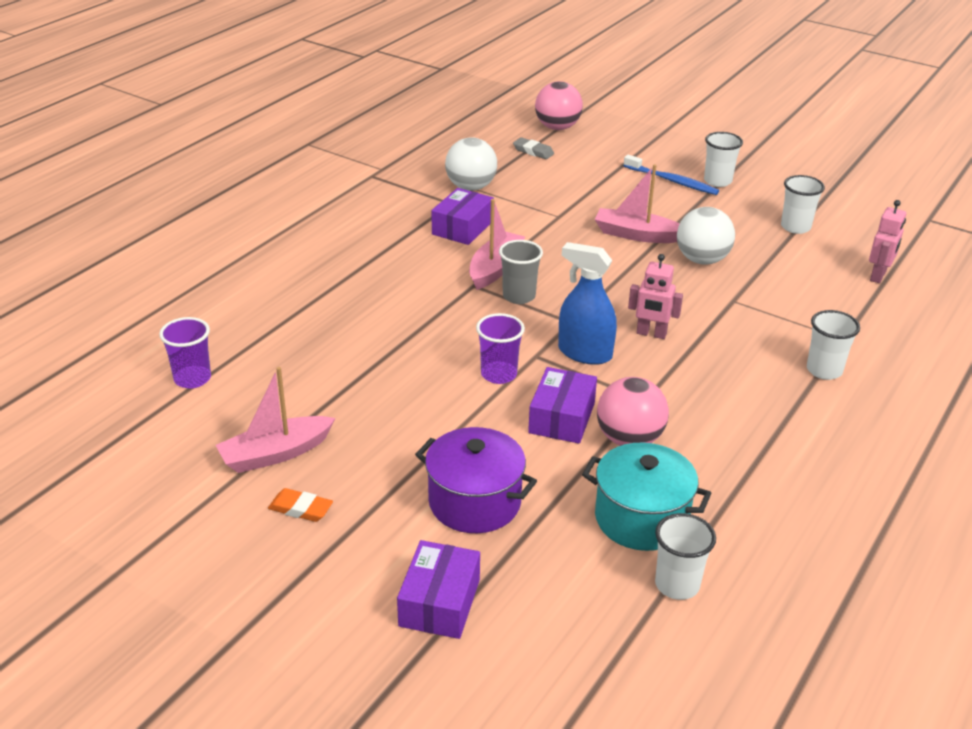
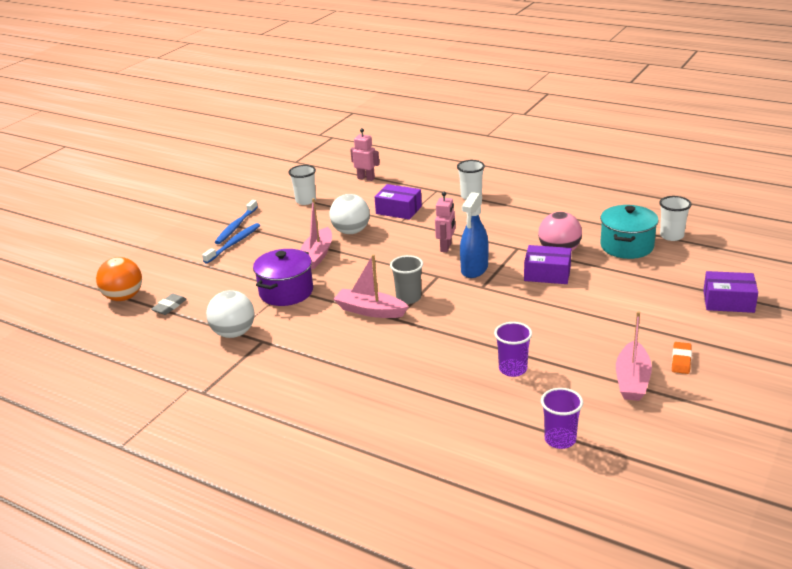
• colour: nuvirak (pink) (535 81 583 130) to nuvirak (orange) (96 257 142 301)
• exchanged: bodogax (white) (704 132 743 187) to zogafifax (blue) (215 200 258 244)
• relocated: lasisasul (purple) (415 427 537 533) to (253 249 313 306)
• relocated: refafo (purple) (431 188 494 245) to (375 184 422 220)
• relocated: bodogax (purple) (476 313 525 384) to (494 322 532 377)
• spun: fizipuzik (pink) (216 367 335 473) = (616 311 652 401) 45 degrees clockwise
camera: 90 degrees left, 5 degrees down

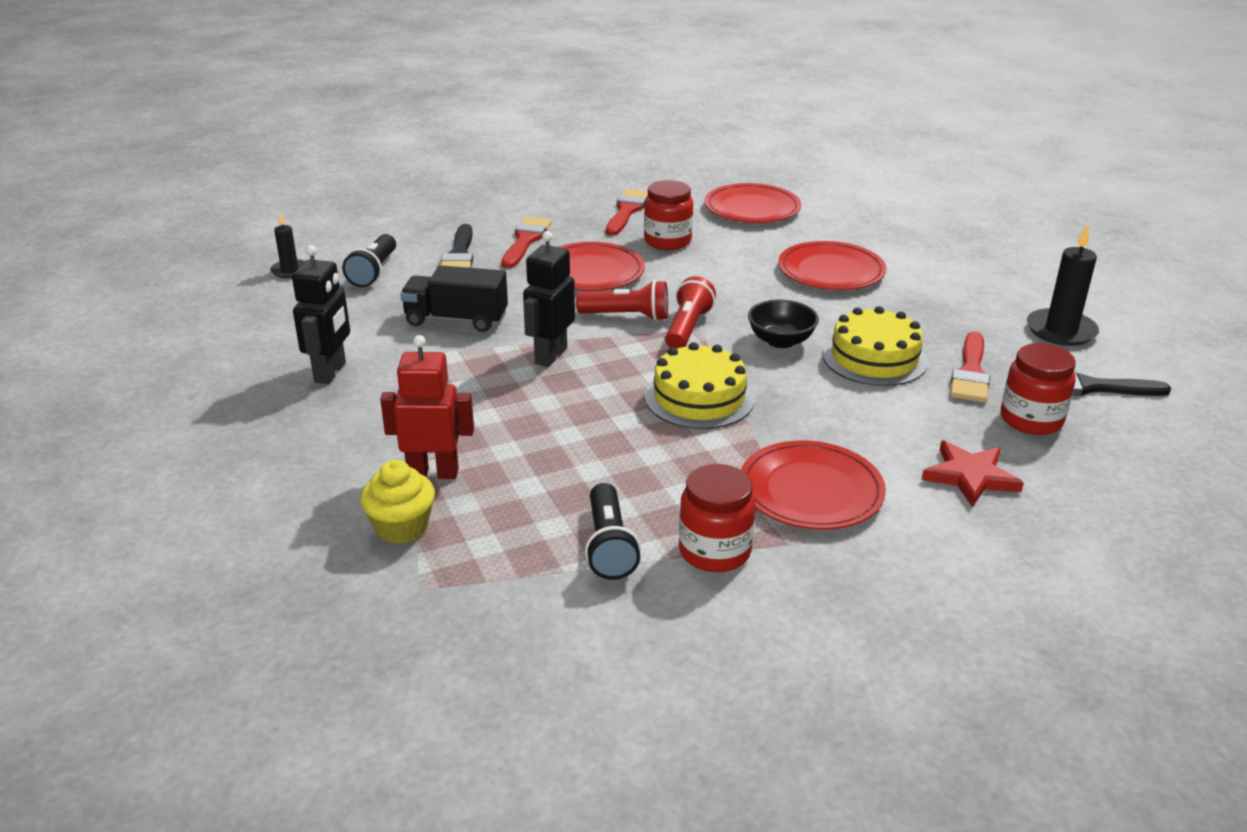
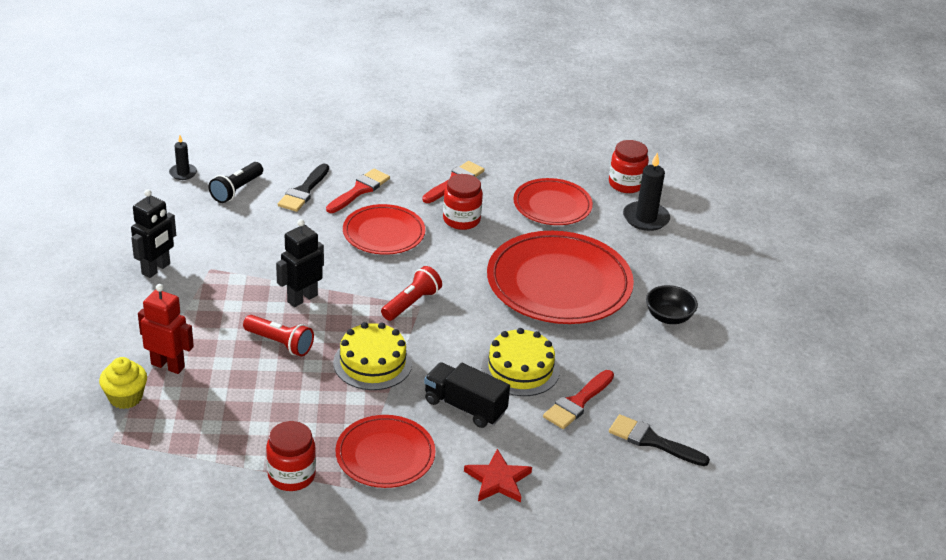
• relocated: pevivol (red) (576 280 668 321) to (243 315 314 356)
• relocated: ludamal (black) (400 265 508 332) to (424 362 510 428)
• size: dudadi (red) (778 241 886 290) = (487 231 634 324) x1.72
• relocated: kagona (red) (1001 343 1076 435) to (609 140 649 193)
• relocated: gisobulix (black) (1027 224 1099 346) to (623 153 670 231)
• relocated: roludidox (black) (748 300 819 348) to (646 285 698 324)
• missing: pevivol (black) (585 483 641 580)
camera: 20 degrees right, 5 degrees up

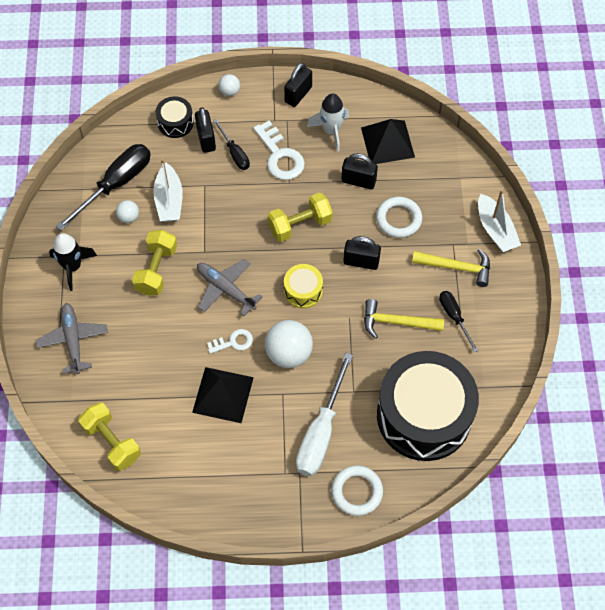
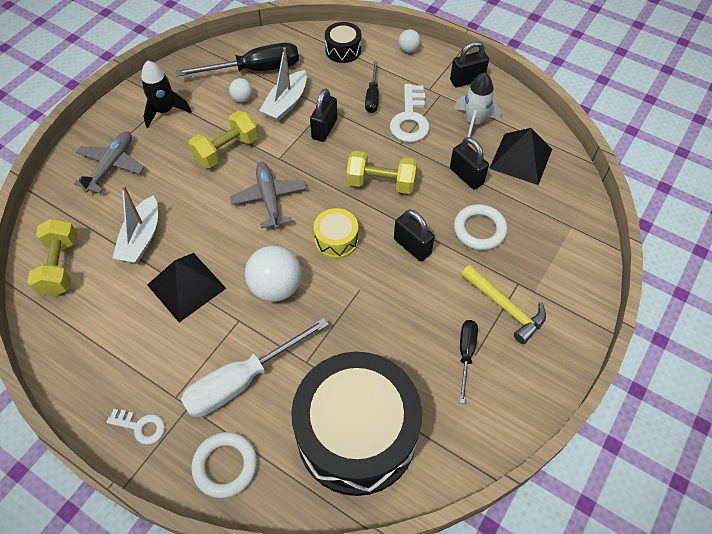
• relocated: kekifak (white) (207 329 253 354) to (107 409 165 445)
• relocated: fizipuzik (white) (478 190 521 252) to (113 185 158 263)
• relocated: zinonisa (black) (195 107 216 153) to (310 88 337 142)
• missing: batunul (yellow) (364 299 444 339)
camera: 35 degrees right, 5 degrees down

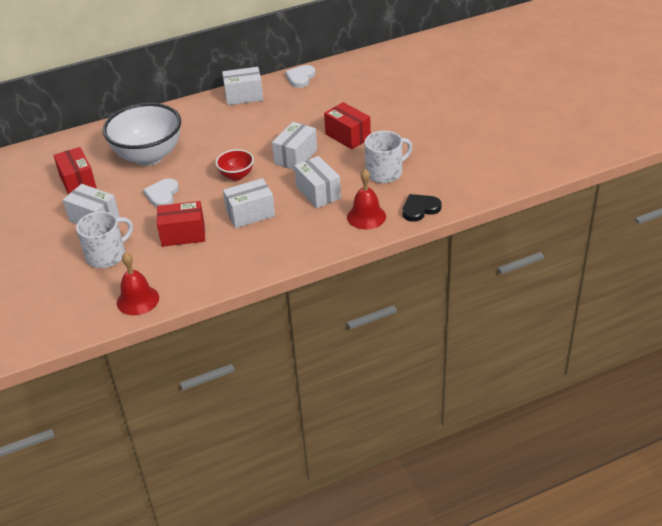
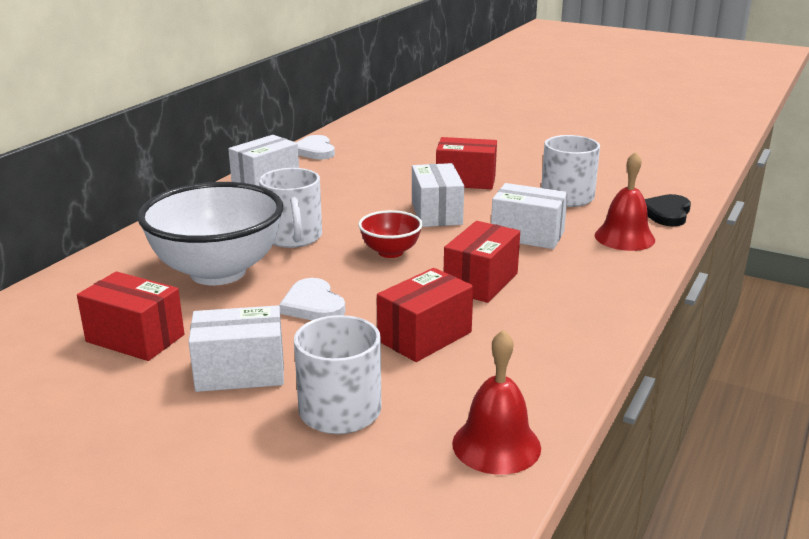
• appeared: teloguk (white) (259 168 322 248)
• colour: refafo (white) (223 178 275 228) to refafo (red) (444 221 520 303)
camera: 40 degrees left, 15 degrees down

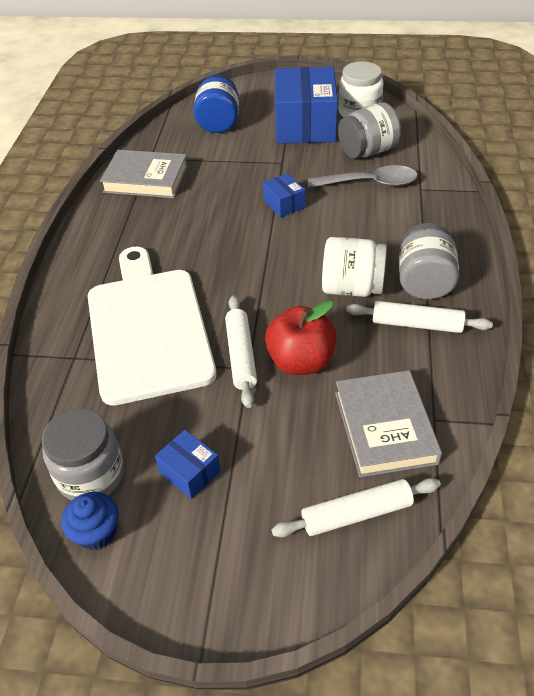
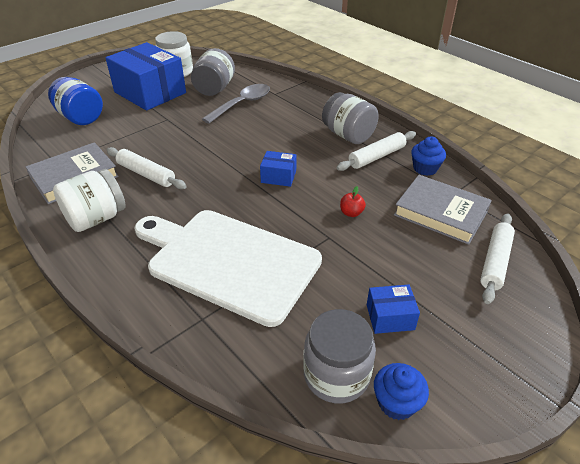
• relocated: kagona (white) (322 237 387 297) to (53 169 126 232)
• relocated: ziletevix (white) (225 296 257 408) to (107 147 187 189)
• relocated: refafo (blue) (263 173 306 218) to (260 151 297 187)
• size: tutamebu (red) (265 300 337 375) = (340 186 366 217) x0.45
• appeared: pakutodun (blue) (411 136 446 176)
camera: 50 degrees left, 5 degrees down

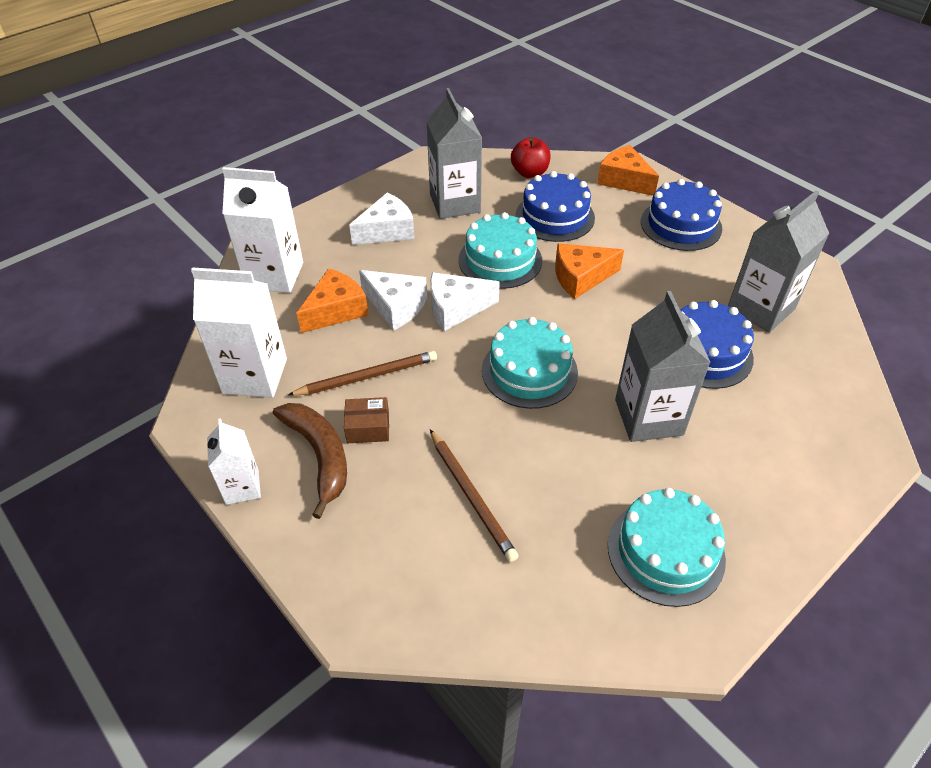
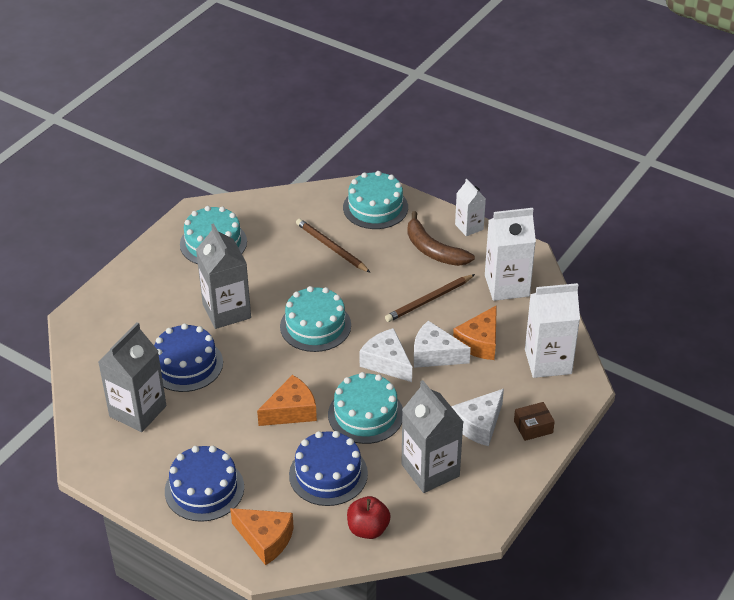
• appeared: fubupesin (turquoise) (343 171 408 229)
• spun: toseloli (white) (430 272 500 331) = (359 328 412 382) 105 degrees counterclockwise
• relocated: refafo (brown) (344 397 389 443) to (514 402 555 441)
camera: 165 degrees right, 5 degrees down

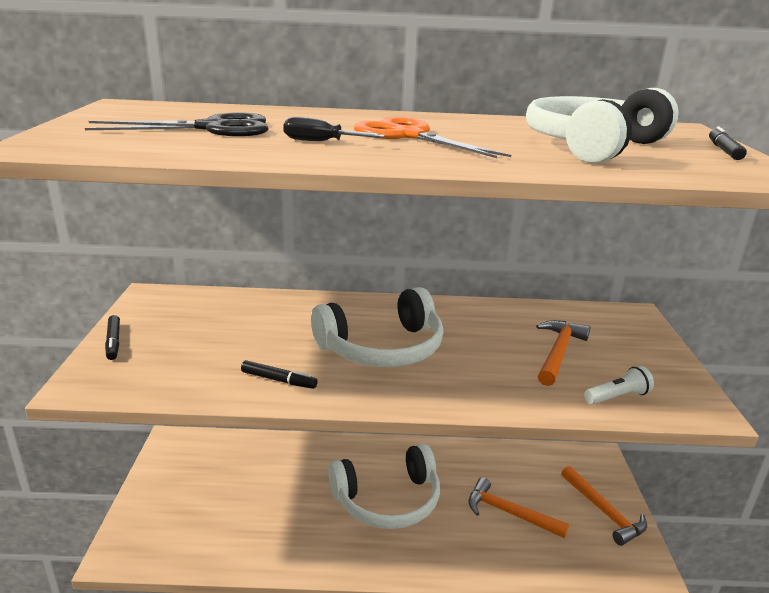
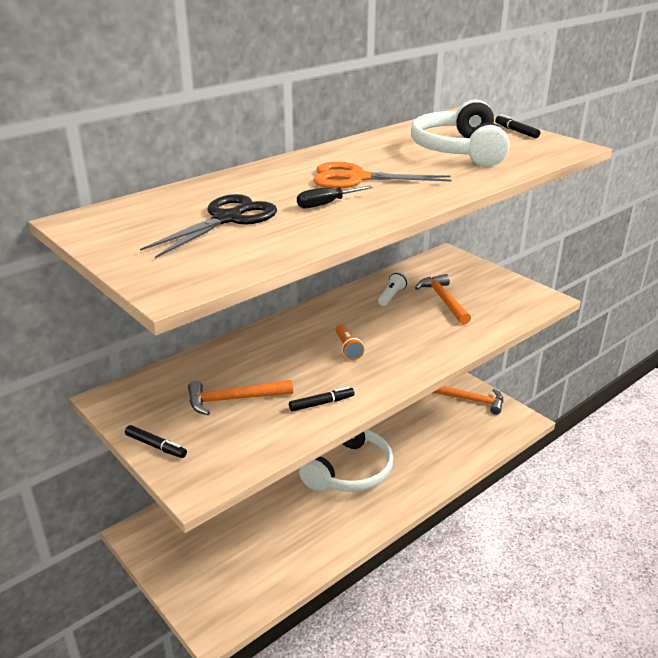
• relocated: batunul (orange) (469 477 569 538) to (188 380 293 415)
• exchanged: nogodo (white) (311 287 444 367) to pevivol (orange) (335 324 364 360)
• relocated: pevivol (white) (584 366 654 405) to (378 271 408 306)
camera: 40 degrees left, 5 degrees up

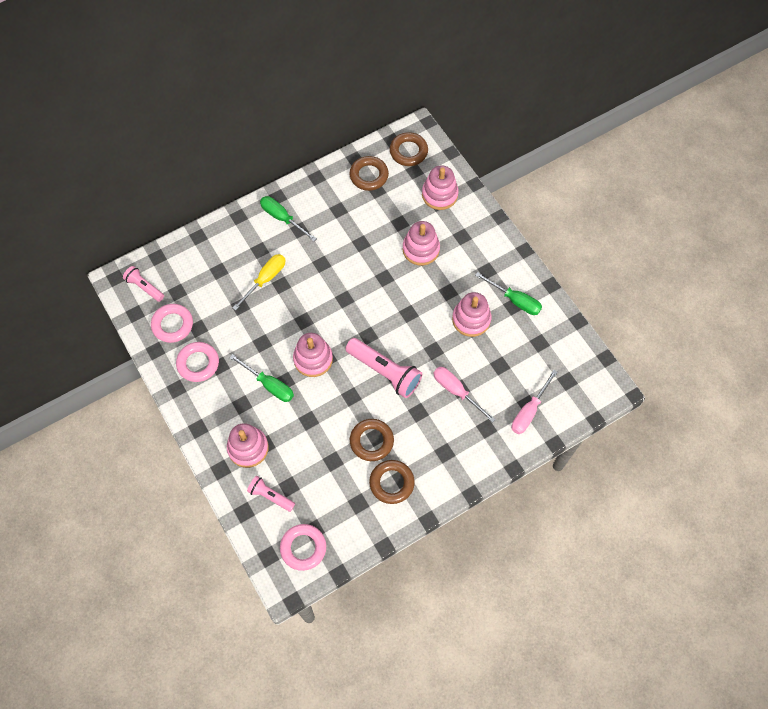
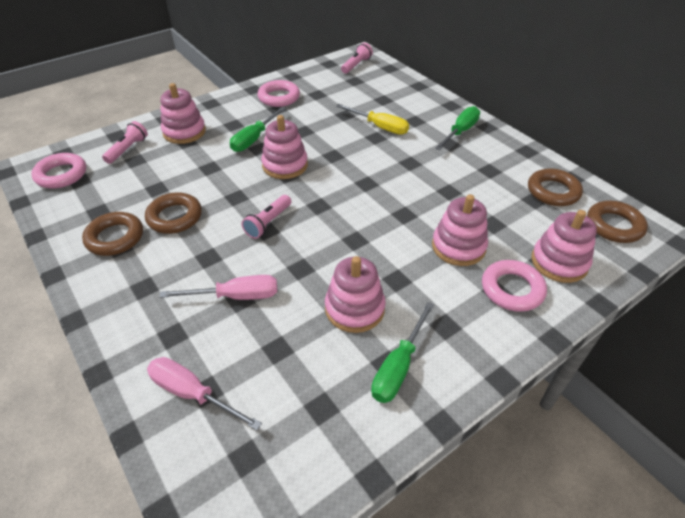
• spun: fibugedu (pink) (433 367 496 423) = (160 275 277 300) 45 degrees clockwise
• size: pevivol (pink) (345 338 422 398) = (242 195 292 239) x0.57
• relocated: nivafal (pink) (151 304 193 343) to (482 260 547 312)
camera: 85 degrees right, 20 degrees down

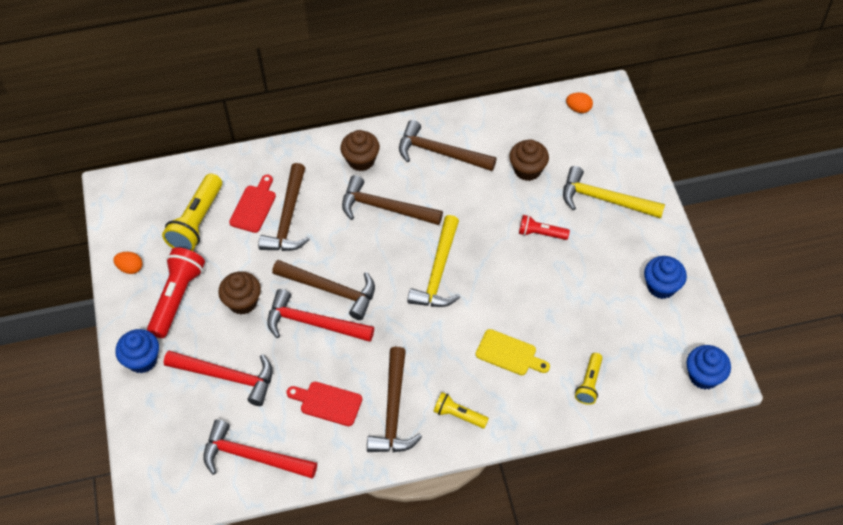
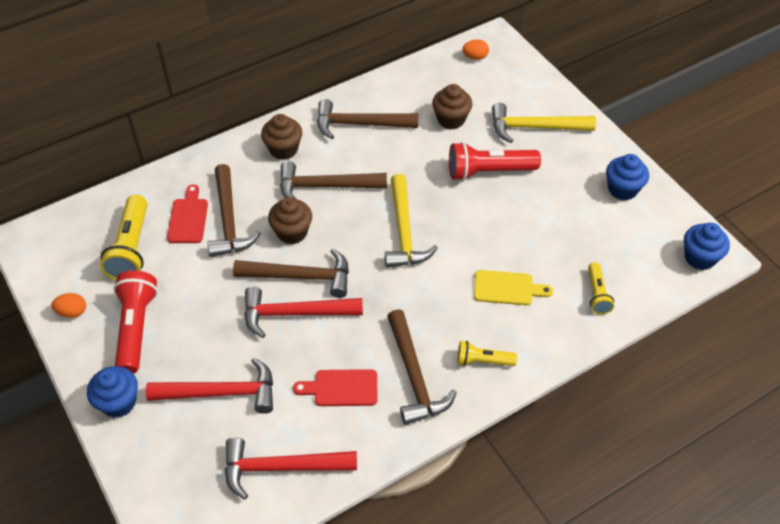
• relocated: pakutodun (brown) (218 271 261 315) to (268 197 312 244)
• size: pevivol (red) (519 215 570 240) = (449 142 541 181) x1.76
camera: 20 degrees left, 5 degrees down

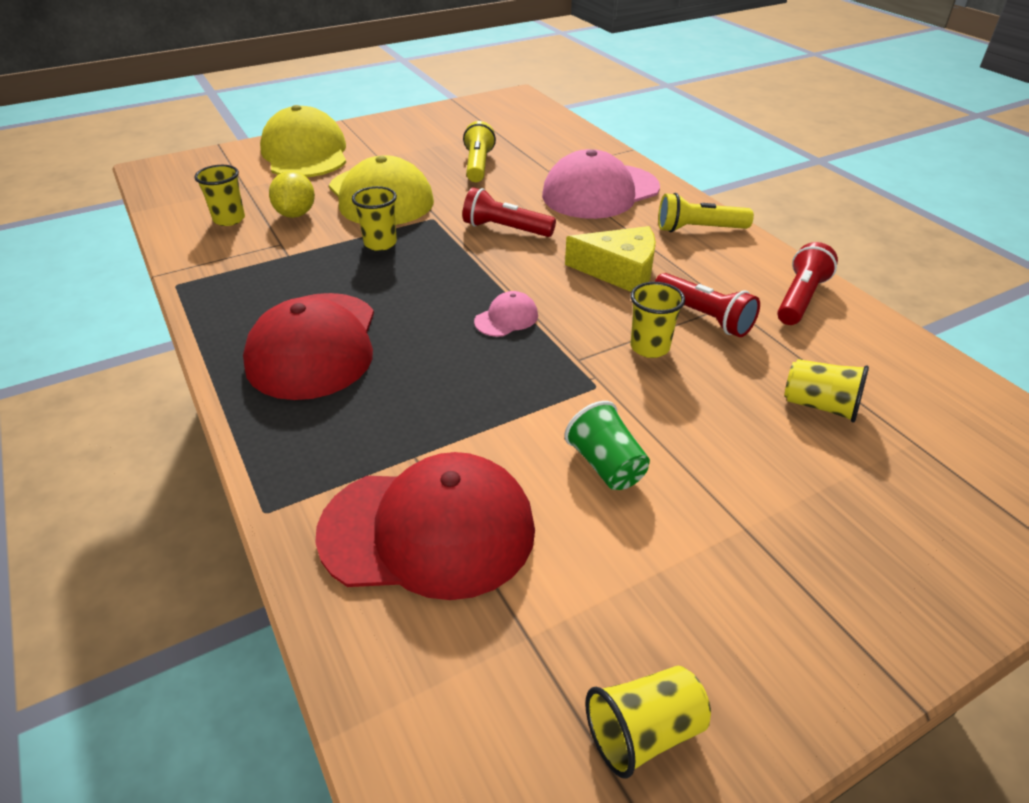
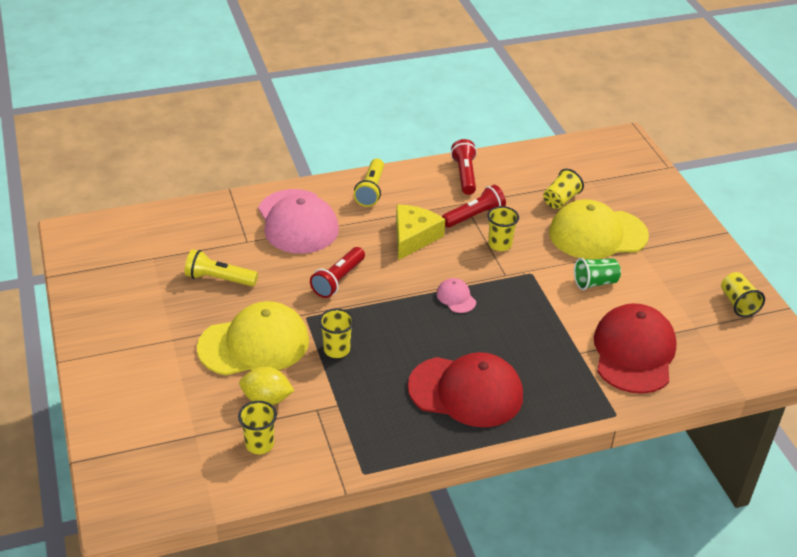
• spun: pevivol (red) (777 242 838 325) = (451 139 477 195) 45 degrees clockwise
• relocated: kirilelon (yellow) (260 105 346 177) to (549 200 649 259)
camera: 80 degrees left, 0 degrees up

